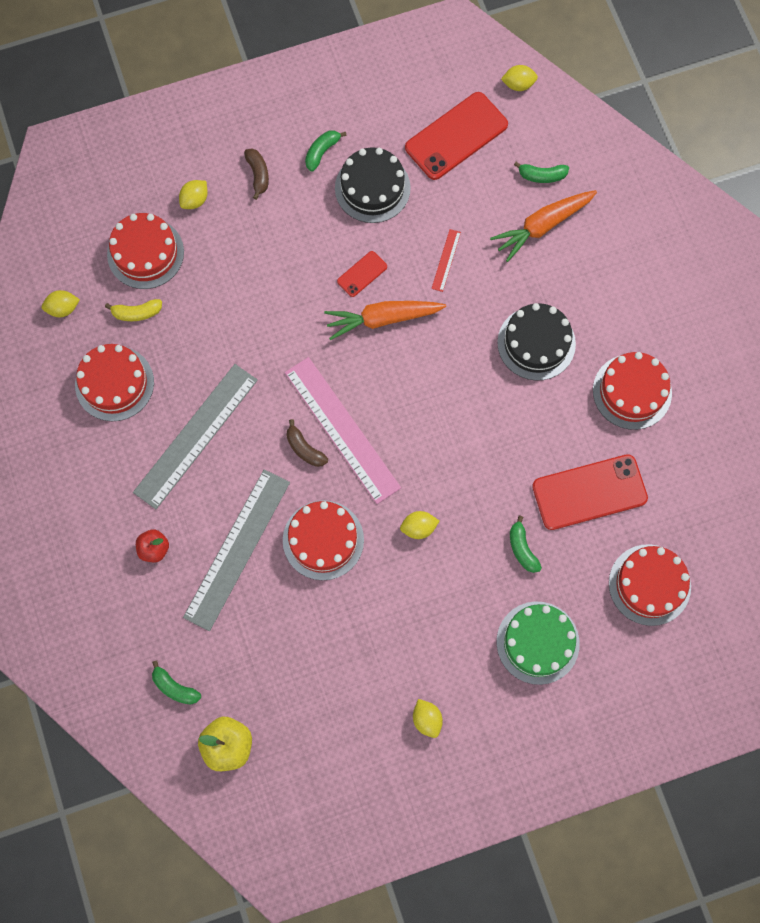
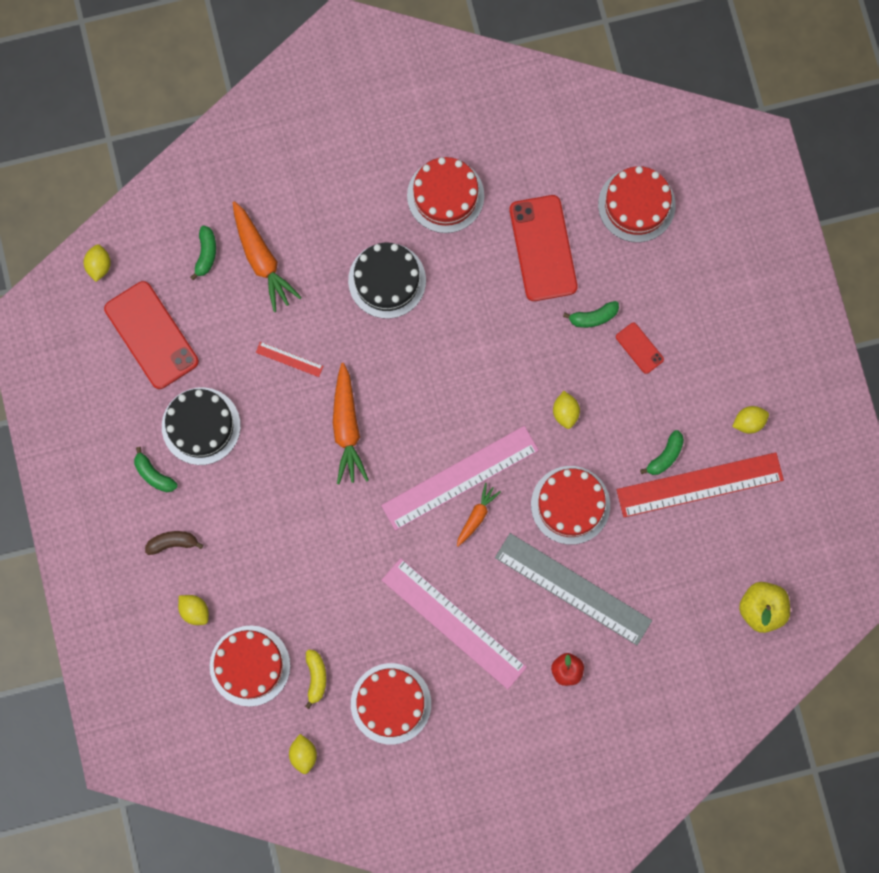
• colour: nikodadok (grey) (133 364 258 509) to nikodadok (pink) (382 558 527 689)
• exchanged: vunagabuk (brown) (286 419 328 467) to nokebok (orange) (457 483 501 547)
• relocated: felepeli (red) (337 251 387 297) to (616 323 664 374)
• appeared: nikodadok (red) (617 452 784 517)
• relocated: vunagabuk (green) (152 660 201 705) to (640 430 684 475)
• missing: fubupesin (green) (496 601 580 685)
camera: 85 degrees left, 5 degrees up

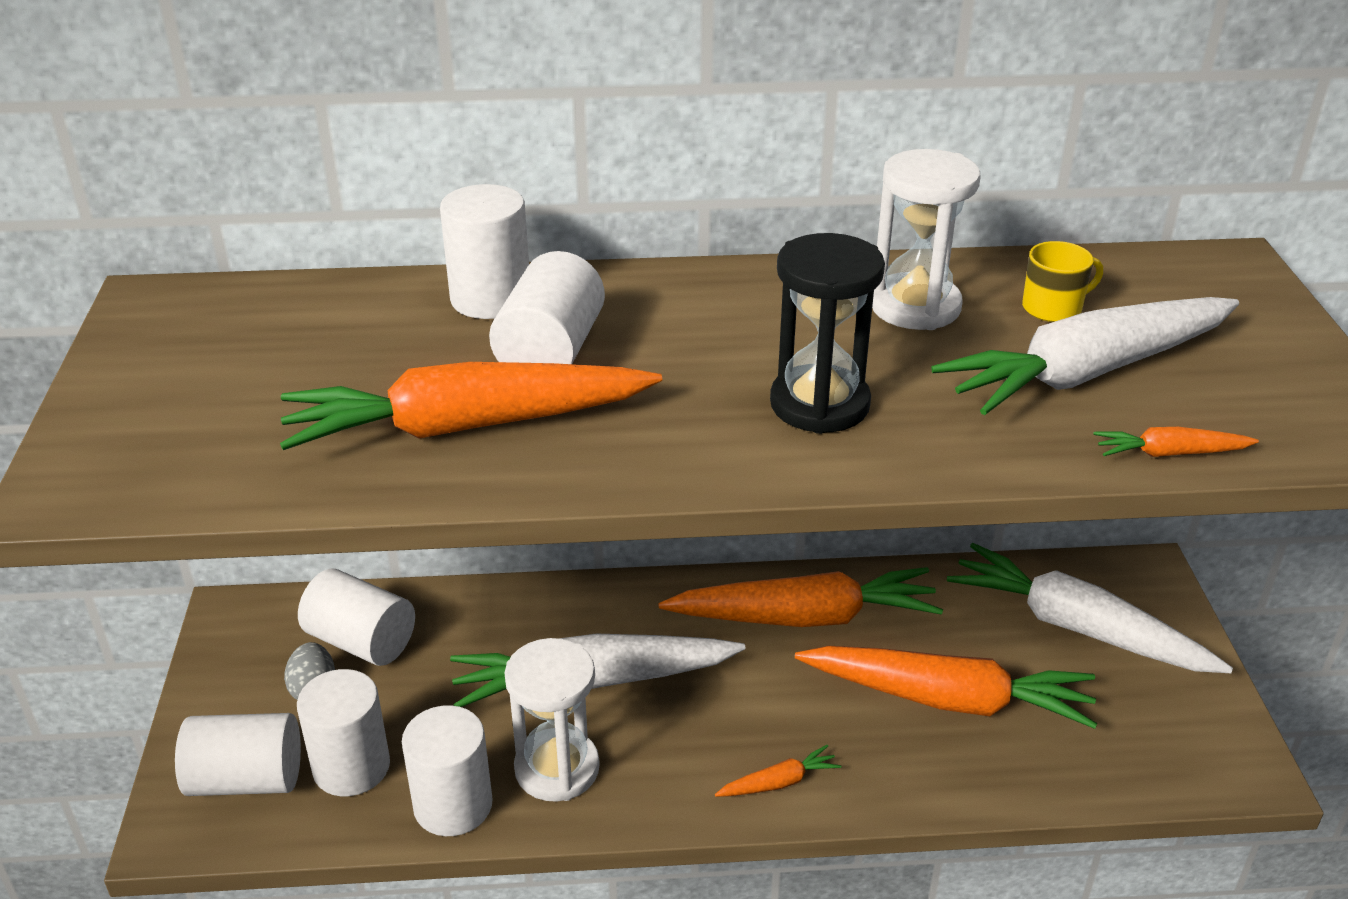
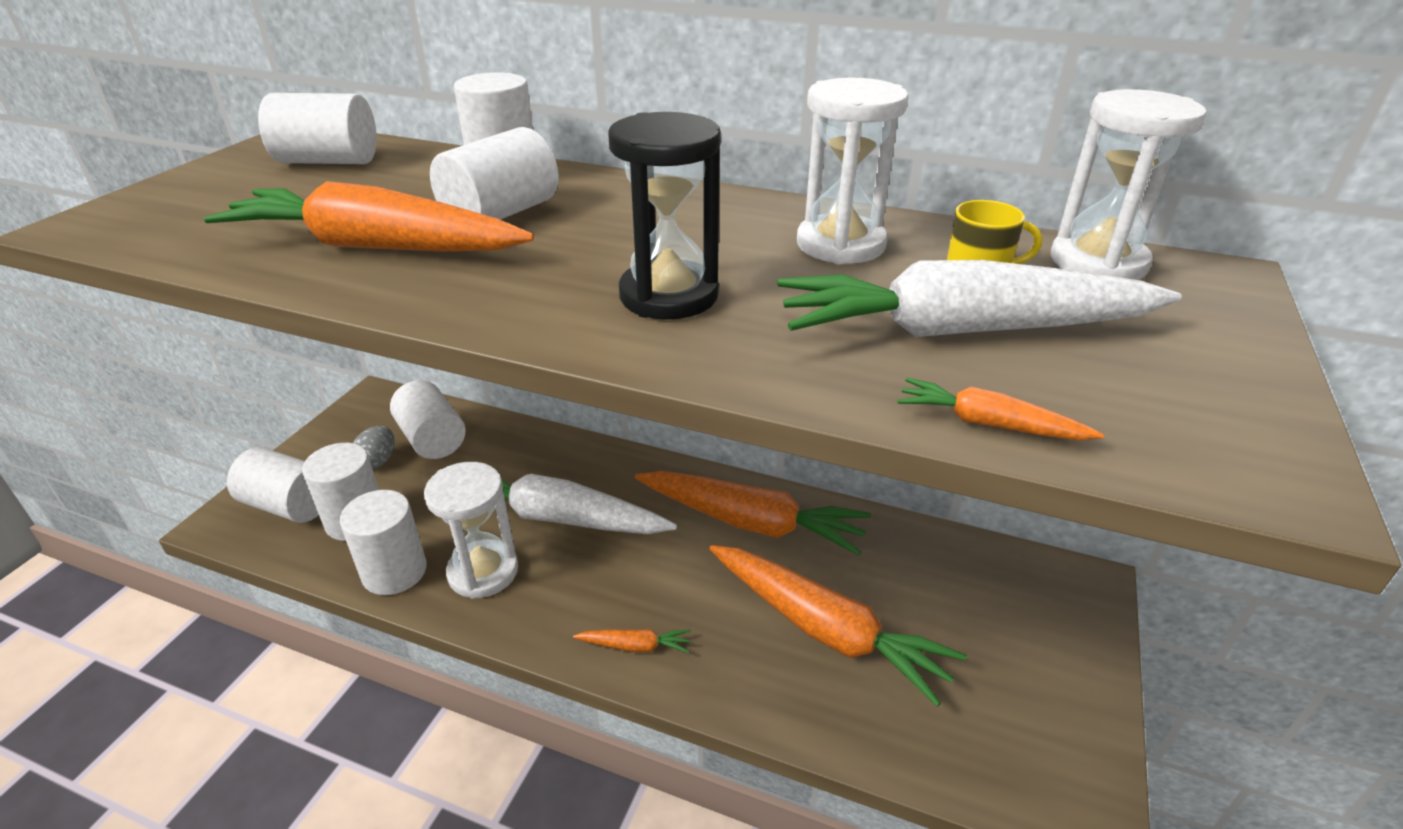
• appeared: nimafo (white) (258 93 377 164)
• appeared: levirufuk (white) (1051 89 1207 280)
• missing: nokebok (white) (947 543 1233 673)
camera: 25 degrees right, 0 degrees up

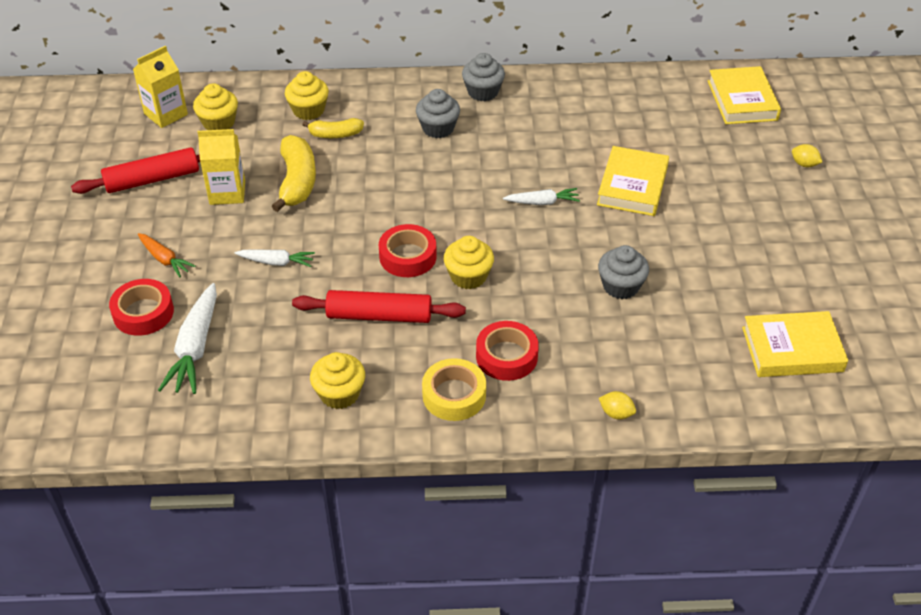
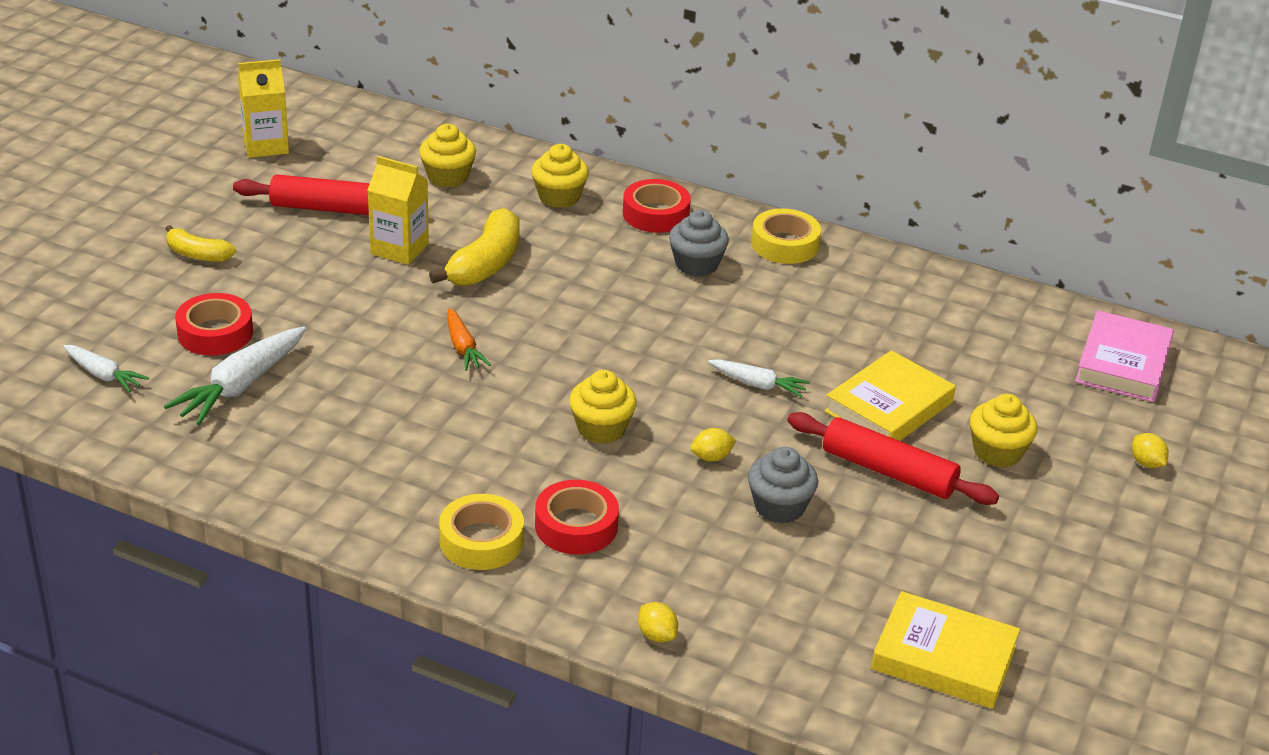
• relocated: nokebok (white) (235 250 315 267) to (63 345 149 393)
• relocated: vunagabuk (yellow) (302 118 364 138) to (166 225 236 262)
• relocated: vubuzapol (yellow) (133 46 188 128) to (238 59 289 158)
• relocated: nokebok (orange) (138 233 196 277) to (448 308 491 371)
• relocated: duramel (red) (379 224 437 277) to (623 179 691 233)
• appeared: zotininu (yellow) (691 428 736 462)
• exchanged: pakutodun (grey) (462 53 505 101) to duramel (yellow) (751 208 821 264)
• relocated: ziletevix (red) (292 290 466 323) to (787 412 999 505)
• relocated: pakutodun (yellow) (310 352 365 409) to (970 394 1037 467)
• colour: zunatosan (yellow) (708 66 781 124) to zunatosan (pink) (1075 310 1174 402)
camera: 25 degrees right, 10 degrees down

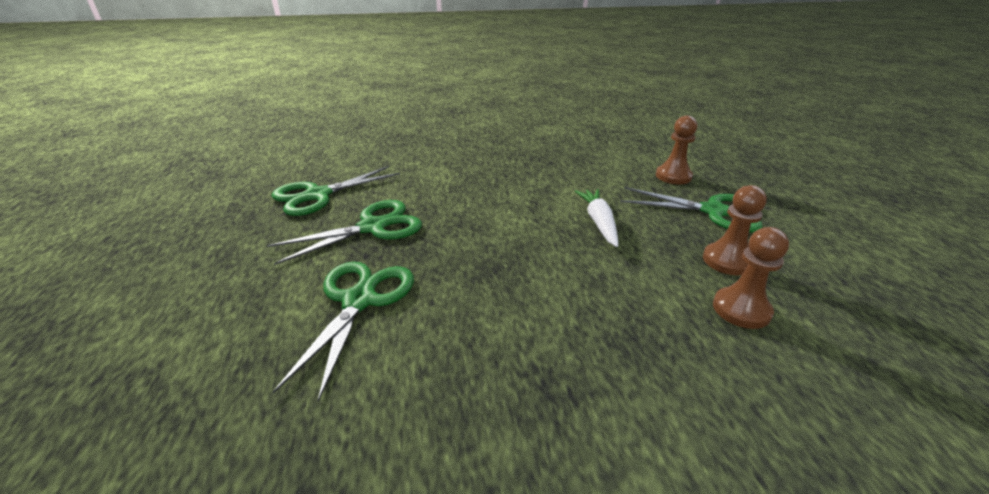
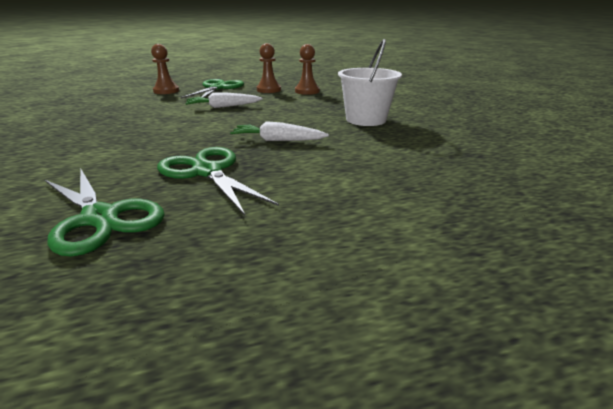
• appeared: nokebok (white) (230 121 329 141)
• appeared: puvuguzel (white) (338 39 402 126)
• missing: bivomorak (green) (273 262 414 402)
camera: 95 degrees left, 5 degrees down

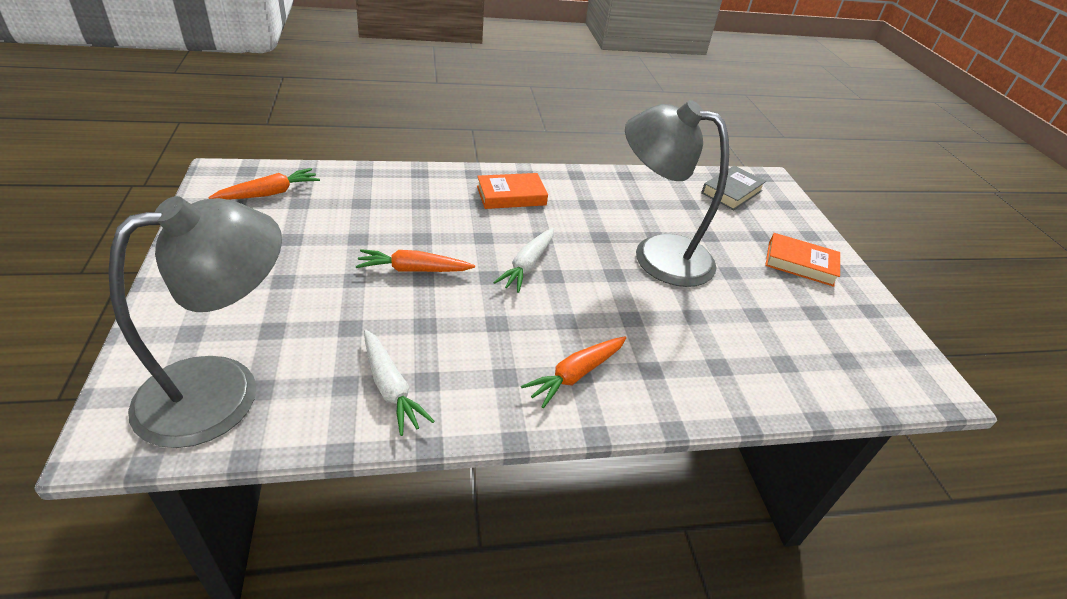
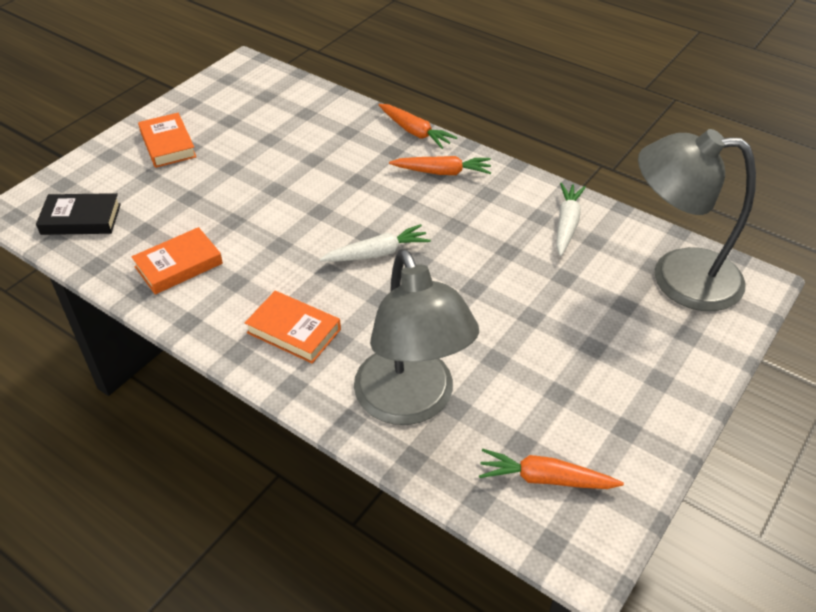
• colour: zunatosan (grey) (701 166 766 210) to zunatosan (black) (36 193 121 235)
• appeared: zunatosan (orange) (131 227 223 295)
• relocated: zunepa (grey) (625 100 729 287) to (354 249 479 425)
• relocated: nokebok (orange) (356 249 475 272) to (379 104 457 149)
camera: 130 degrees left, 5 degrees up

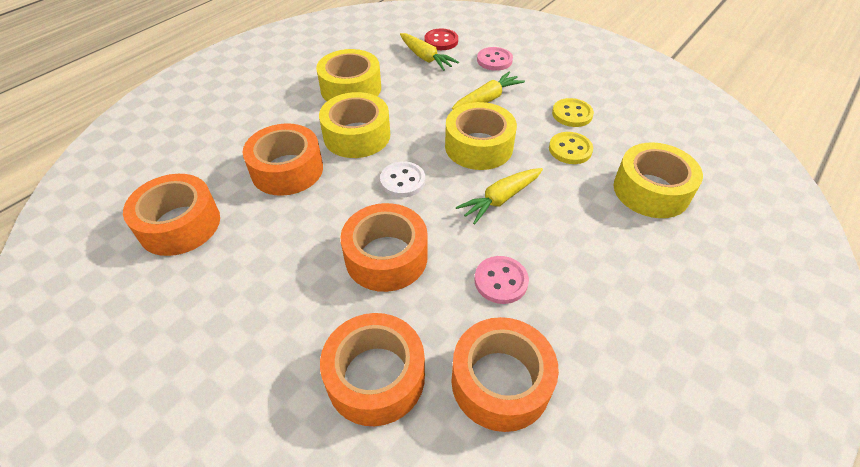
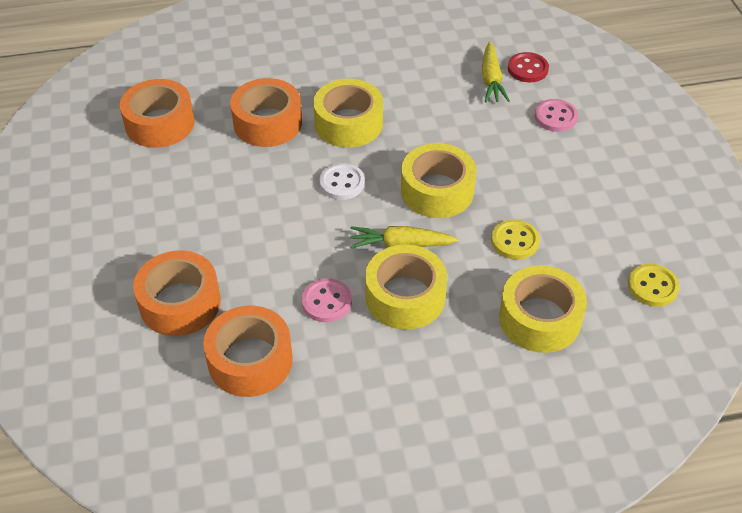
• relocated: duramel (yellow) (316 49 381 101) to (365 245 447 330)
• relocated: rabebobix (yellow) (552 98 594 127) to (628 264 680 307)
• missing: duramel (orange) (340 203 428 292)
• missing: nokebok (yellow) (452 71 525 110)
camera: 40 degrees right, 0 degrees up

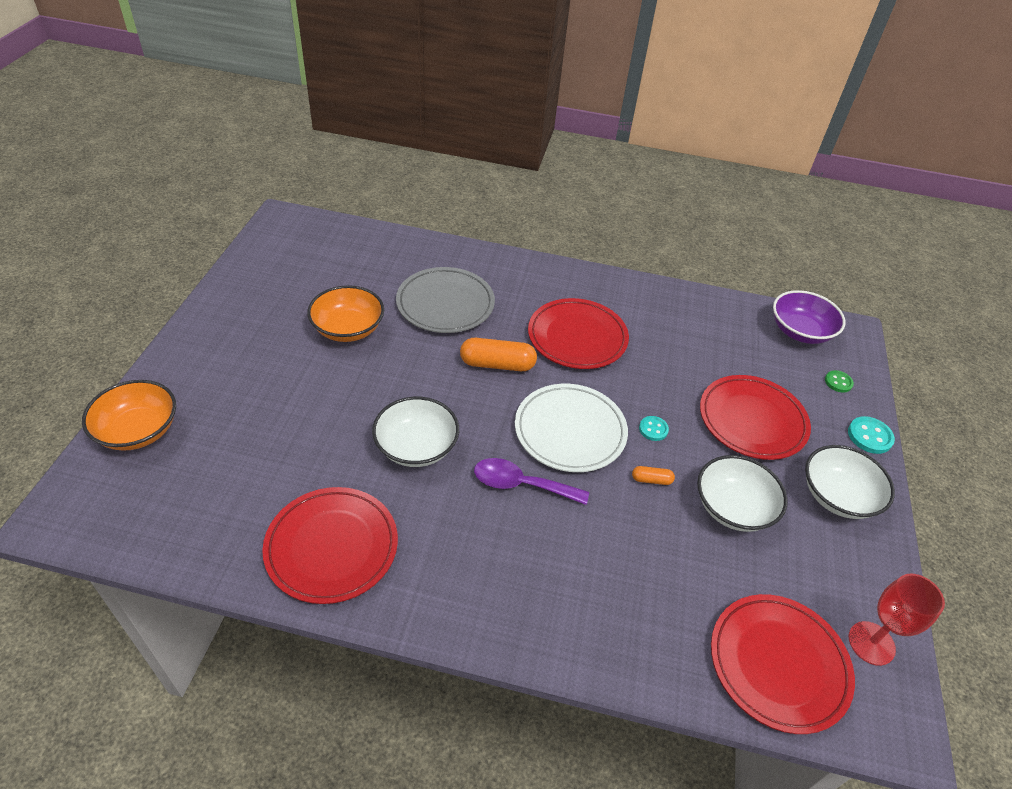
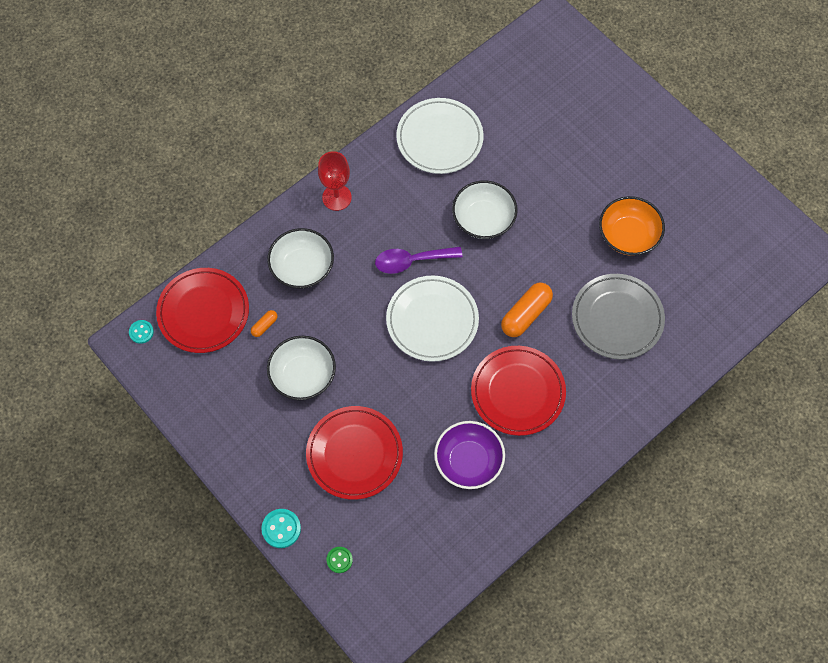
• relocated: rabebobix (turquoise) (639 416 669 441) to (129 320 154 344)
• relocated: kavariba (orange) (632 466 675 485) to (251 310 277 337)
• relocated: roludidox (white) (805 445 895 519) to (267 228 334 289)
• relocated: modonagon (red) (849 574 945 666) to (318 151 352 211)
• spun: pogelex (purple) (474 458 589 505) = (375 247 462 274) 150 degrees counterclockwise
• colour: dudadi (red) (262 487 398 604) to dudadi (white) (396 98 484 174)
• relocated: roludidox (purple) (773 290 845 344) to (434 421 505 489)
• missing: roludidox (orange) (82 380 176 451)
camera: 130 degrees right, 20 degrees up

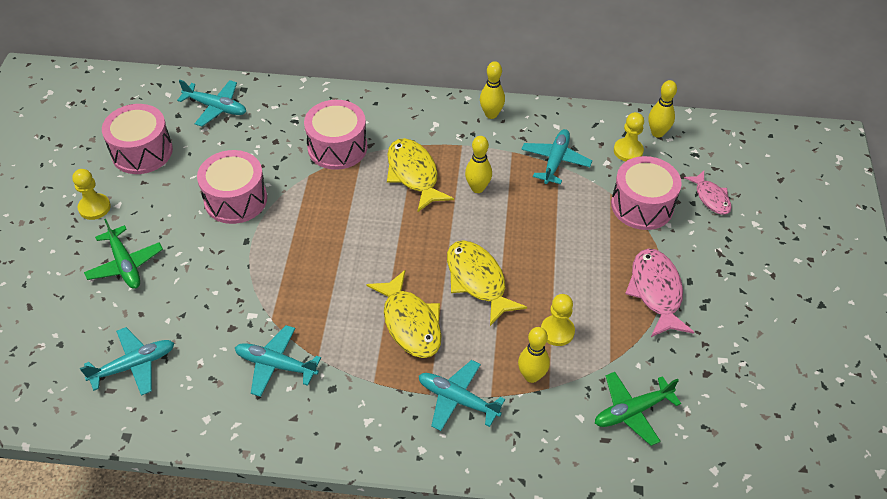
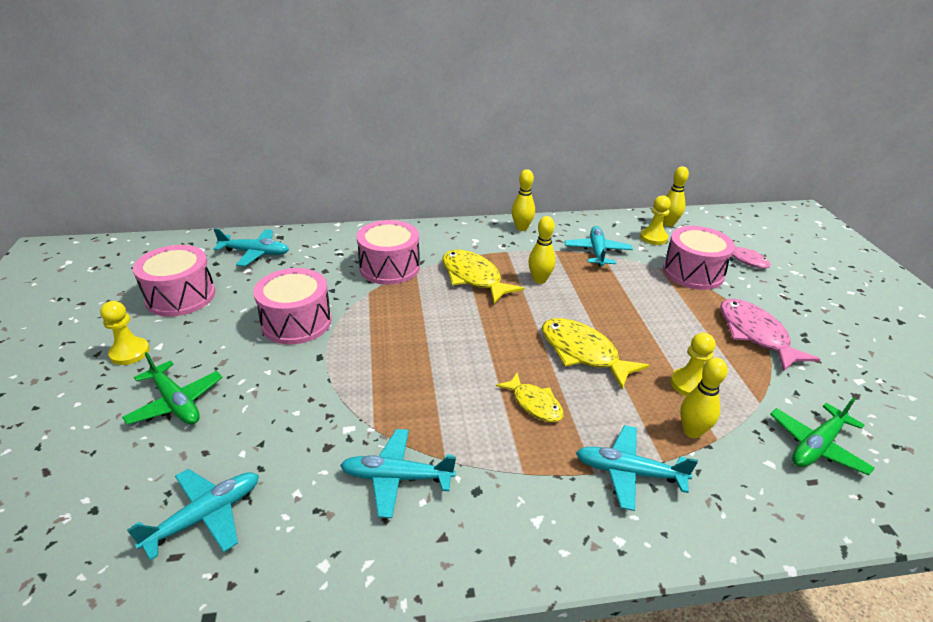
• size: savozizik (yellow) (366 270 442 358) = (496 372 564 422) x0.61
camera: 15 degrees left, 15 degrees down

